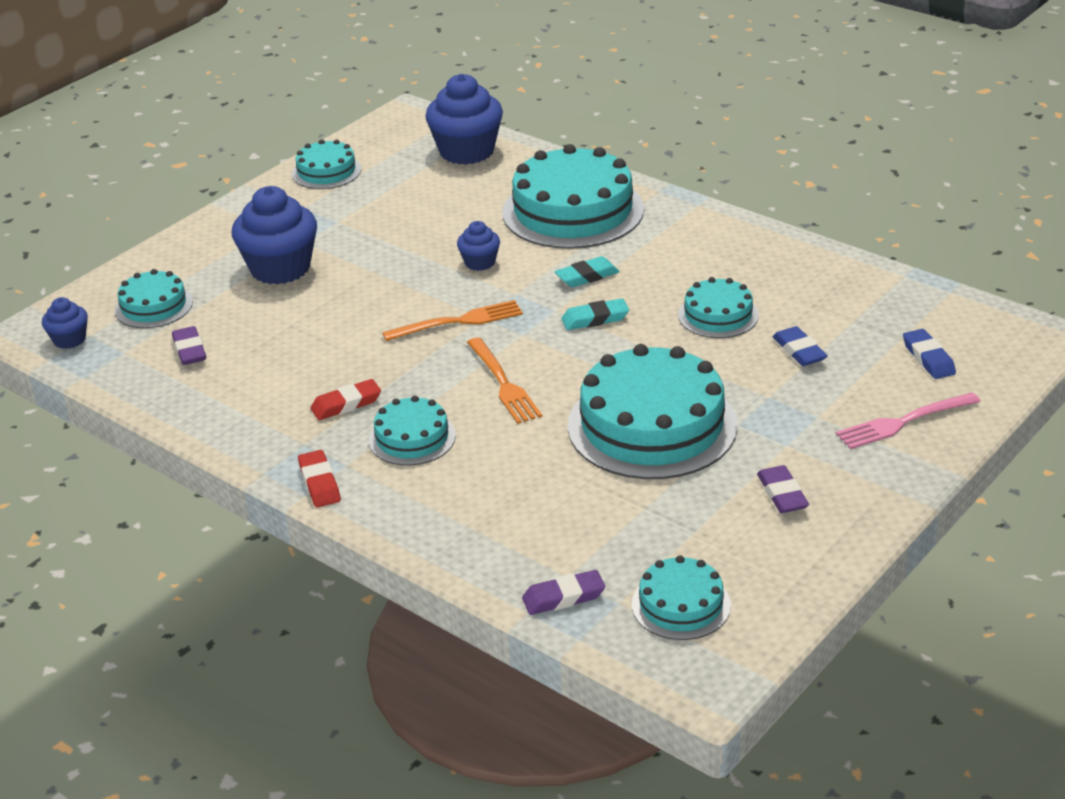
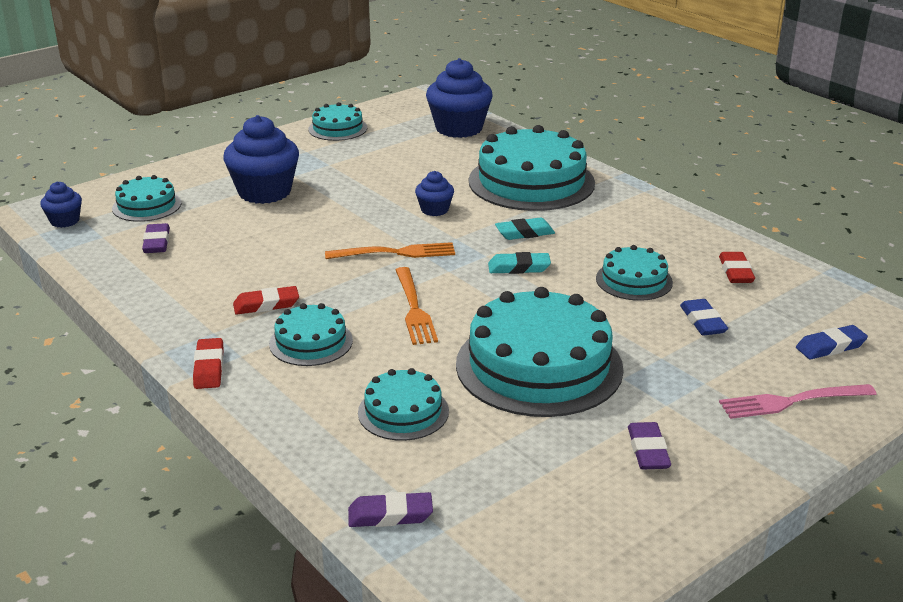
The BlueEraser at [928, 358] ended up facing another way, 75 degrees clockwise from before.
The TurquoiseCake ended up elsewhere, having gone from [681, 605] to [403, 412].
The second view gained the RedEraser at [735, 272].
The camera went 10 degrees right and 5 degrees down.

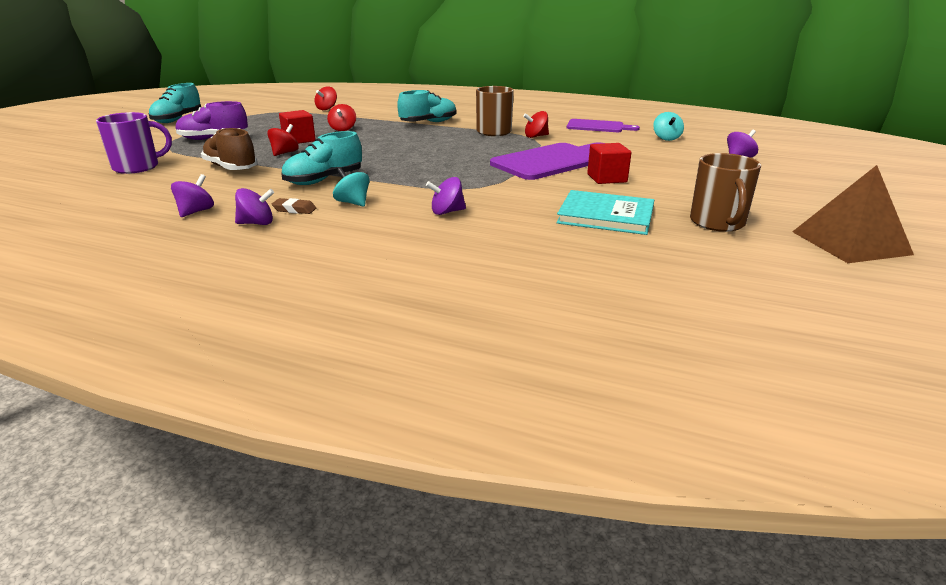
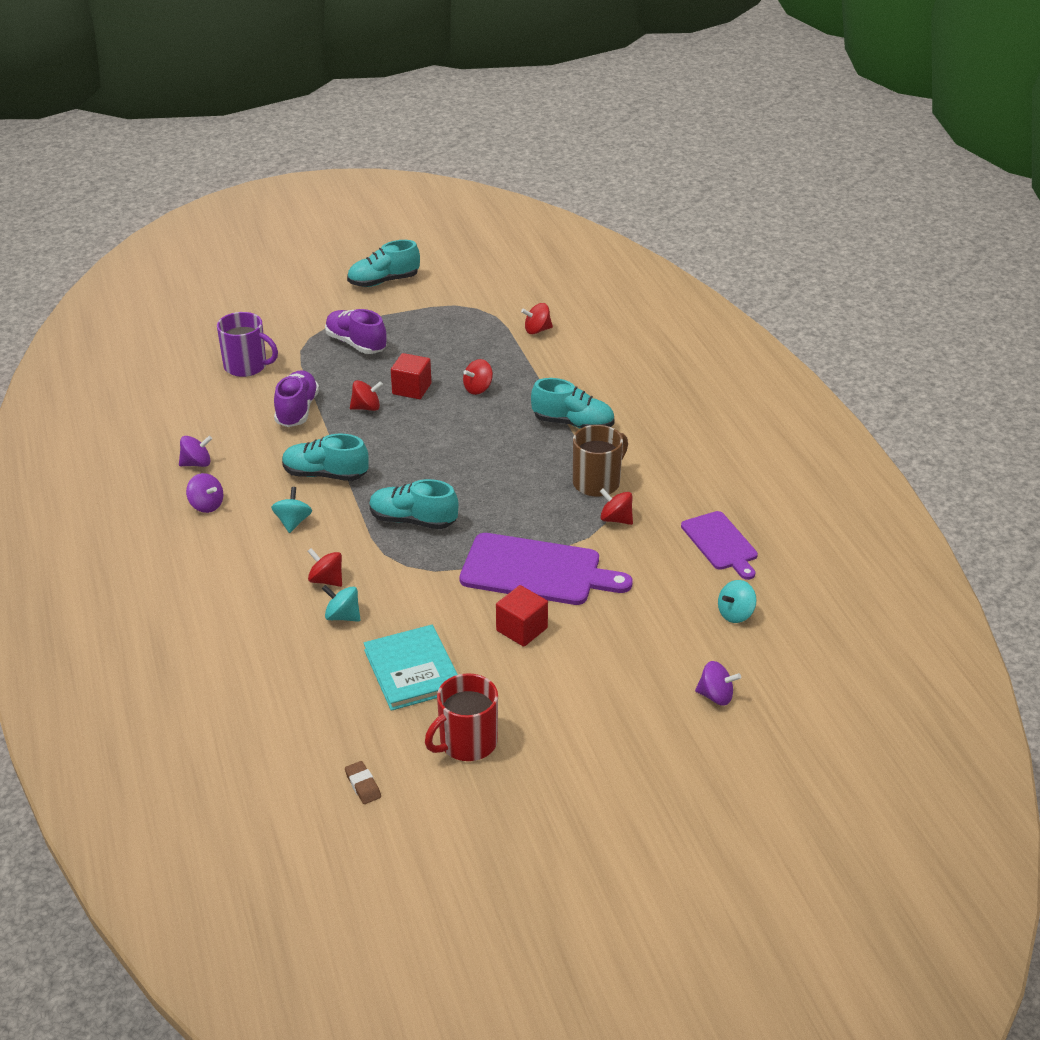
What was the BrownShoe at [231, 168] turned into the PurpleShoe at [297, 410].
What was the BrownMug at [717, 223] turned into the RedMug at [467, 743].
The second view lost the BrownPyramid at [850, 242].
What was the PurpleSpinningTop at [447, 212] turned into the RedSpinningTop at [326, 580].
The BrownEraser ended up elsewhere, having gone from [294, 209] to [363, 785].
The second view gained the TurquoiseShoe at [413, 520].
The second view gained the TurquoiseSpinningTop at [342, 616].
The camera went 50 degrees right and 10 degrees up.

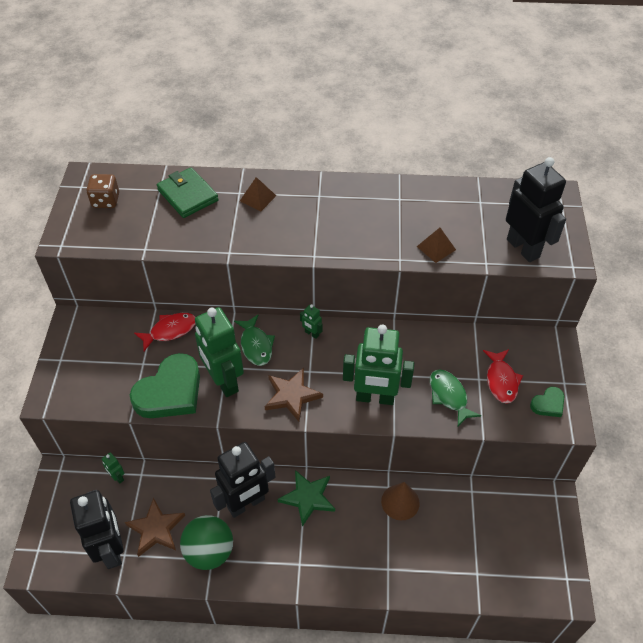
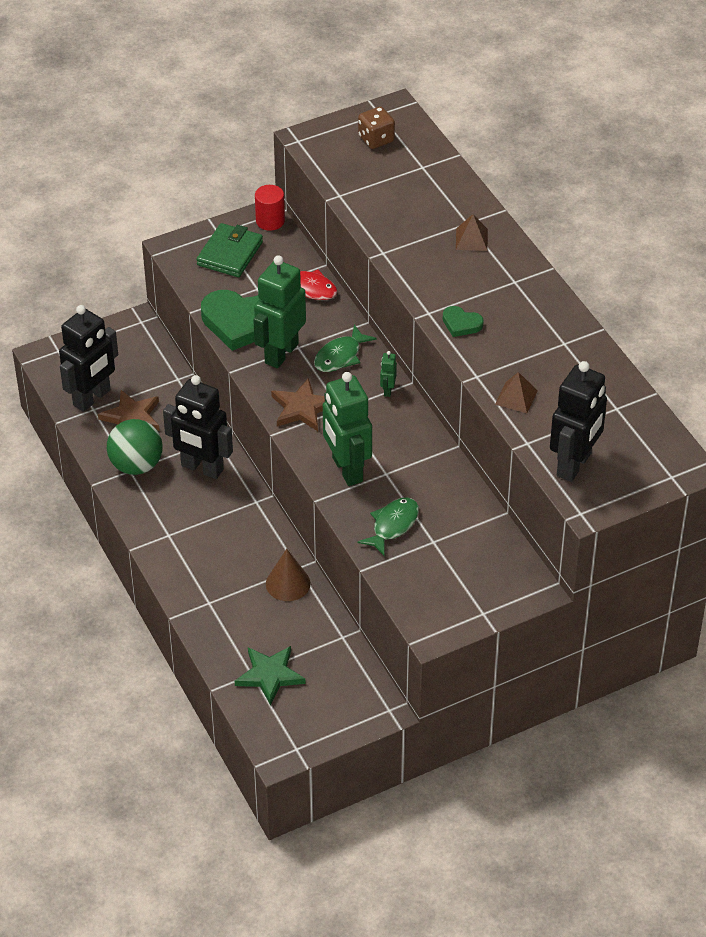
The GreenWallet ended up elsewhere, having gone from [187, 195] to [230, 253].
The second view lost the RedFish at [501, 380].
The GreenHeart ended up elsewhere, having gone from [548, 404] to [461, 324].
The second view lost the GreenRobot at [117, 477].
The GreenStar ended up elsewhere, having gone from [308, 498] to [270, 675].
The second view gained the RedCylinder at [270, 221].
The camera went 60 degrees right and 5 degrees down.

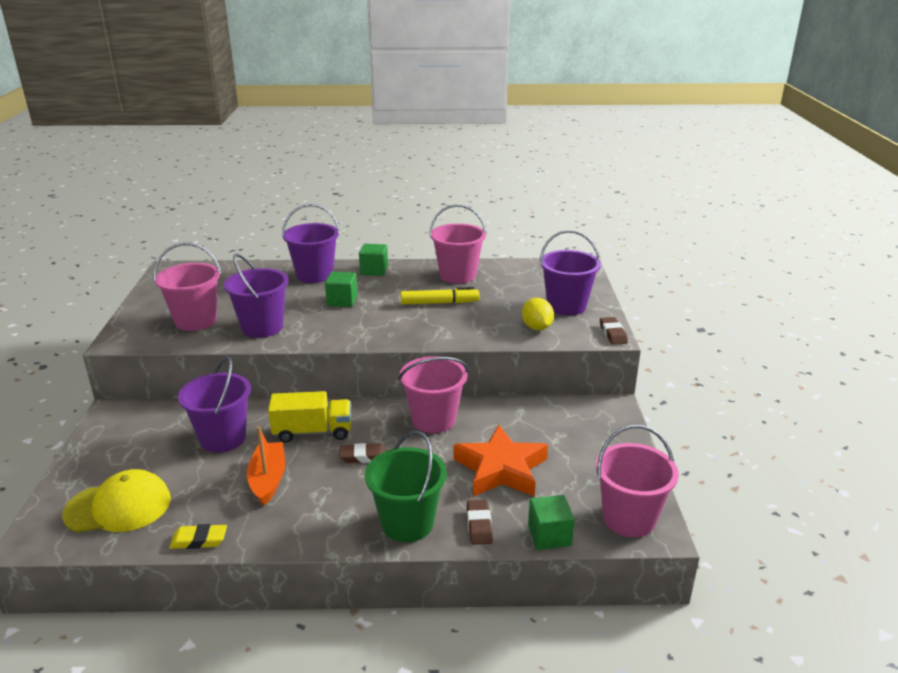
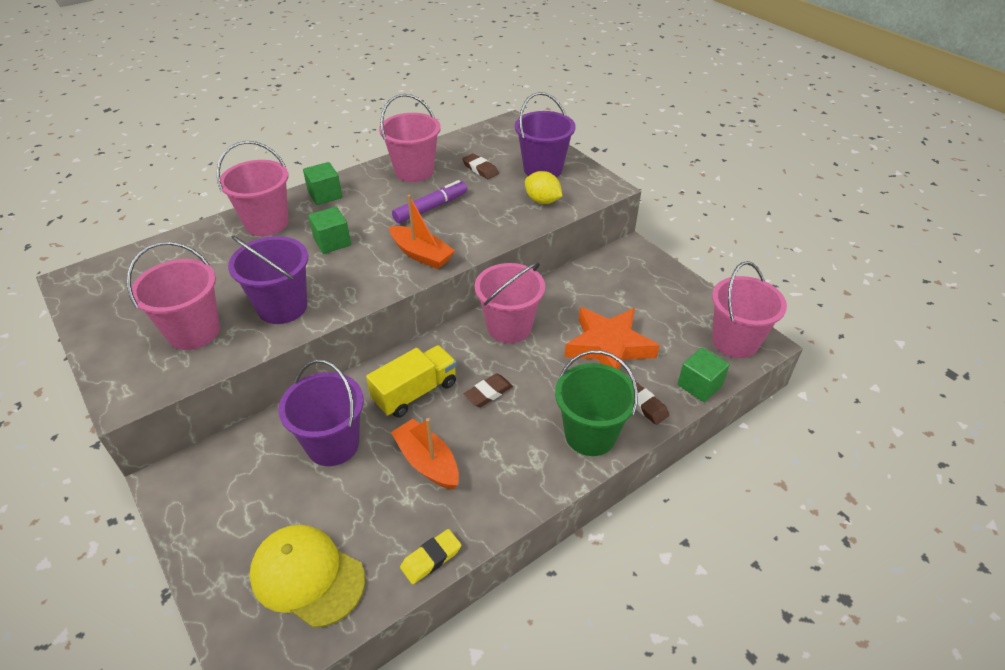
What was the PurpleBucket at [314, 275] turned into the PinkBucket at [266, 223].
What was the YellowMarker at [439, 303] turned into the PurpleMarker at [431, 208].
The BrownEraser ended up elsewhere, having gone from [613, 334] to [480, 169].
The YellowCap at [118, 507] ended up facing another way, 105 degrees counterclockwise from before.
The second view gained the OrangeBoat at [421, 254].
The camera went 35 degrees left and 15 degrees up.

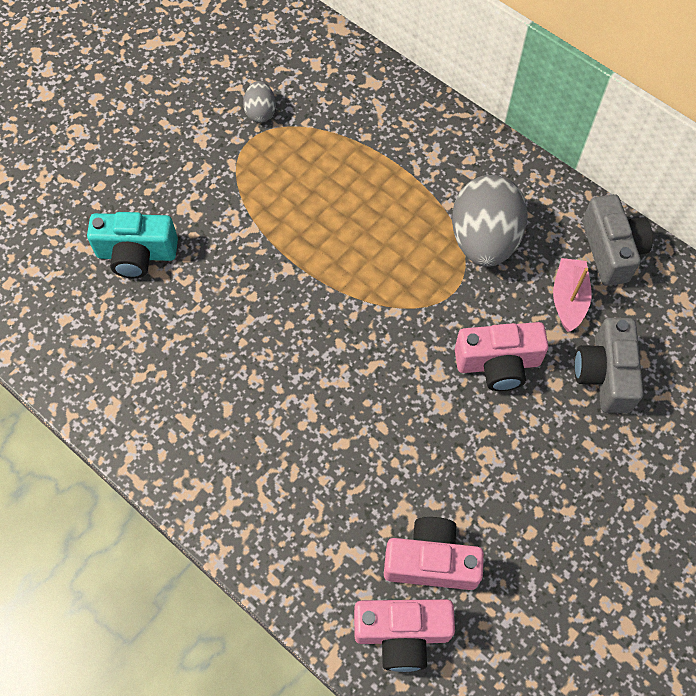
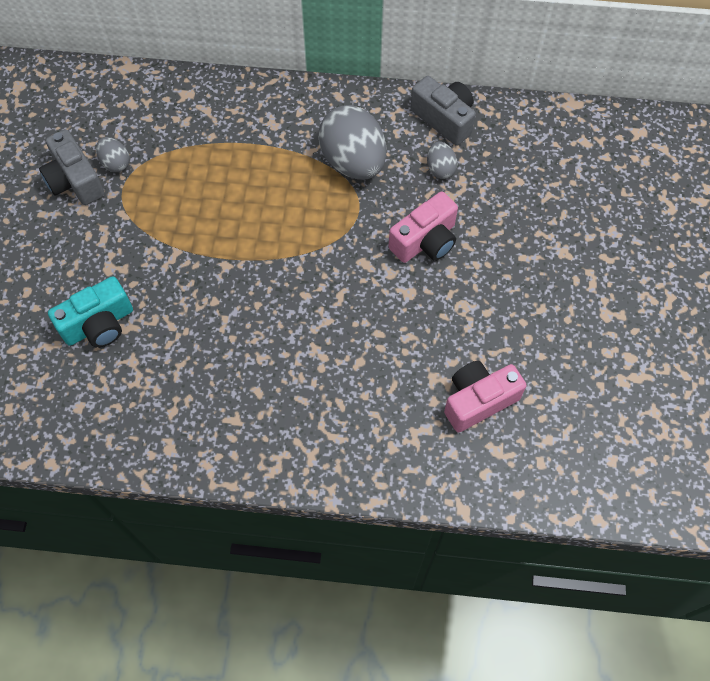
Where the PinkBoat stood at [568, 299], the GreyEgg came to stand at [440, 169].
The GreyCamera ended up elsewhere, having gone from [605, 374] to [75, 180].
The second view lost the PinkCamera at [402, 634].
The camera went 35 degrees left and 0 degrees up.

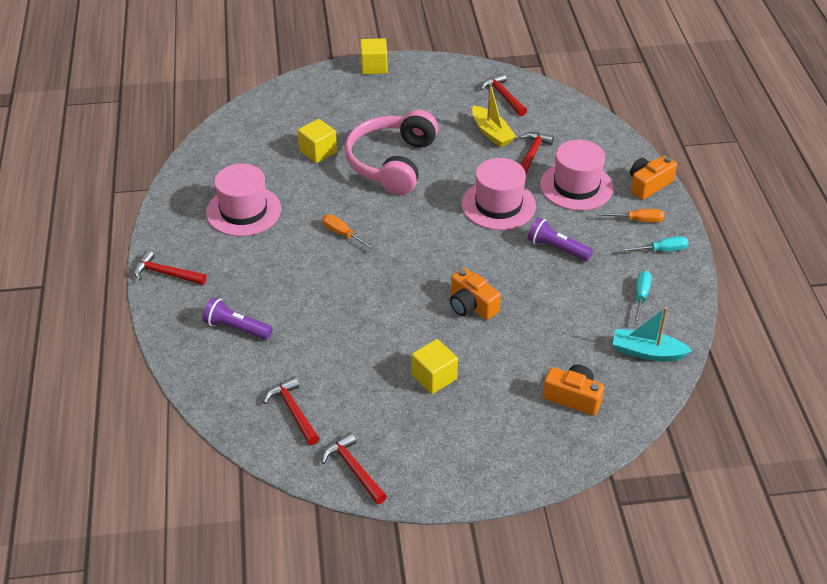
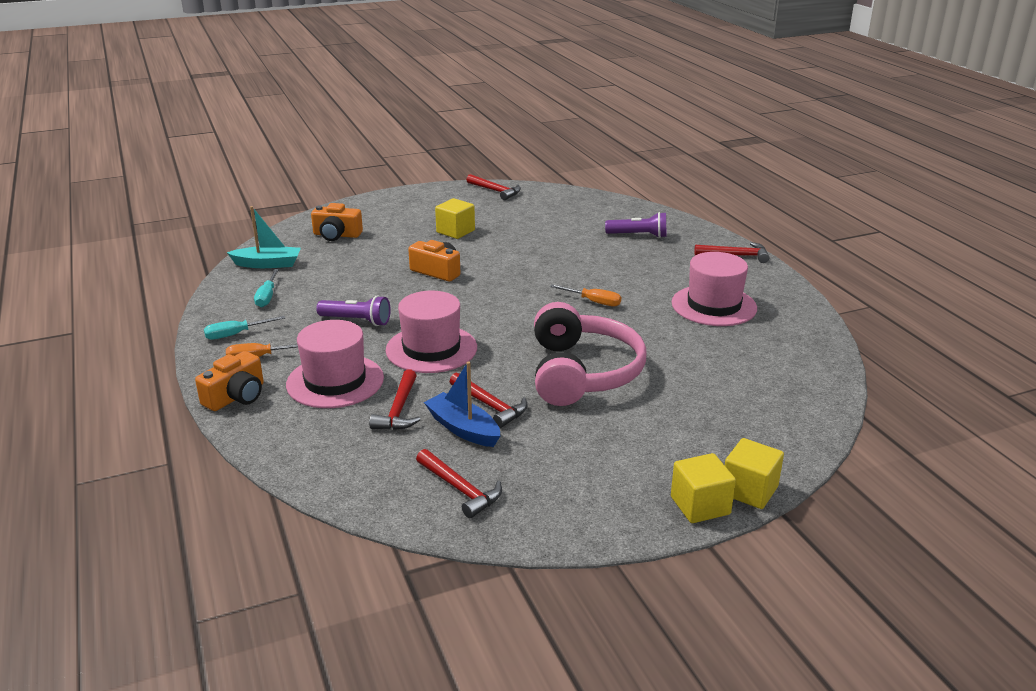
What was the YellowBoat at [491, 133] turned into the BlueBoat at [463, 429].
The YellowCube ended up elsewhere, having gone from [318, 151] to [749, 490].
The RedHammer ended up elsewhere, having gone from [293, 411] to [490, 406].
The camera went 165 degrees right and 15 degrees down.

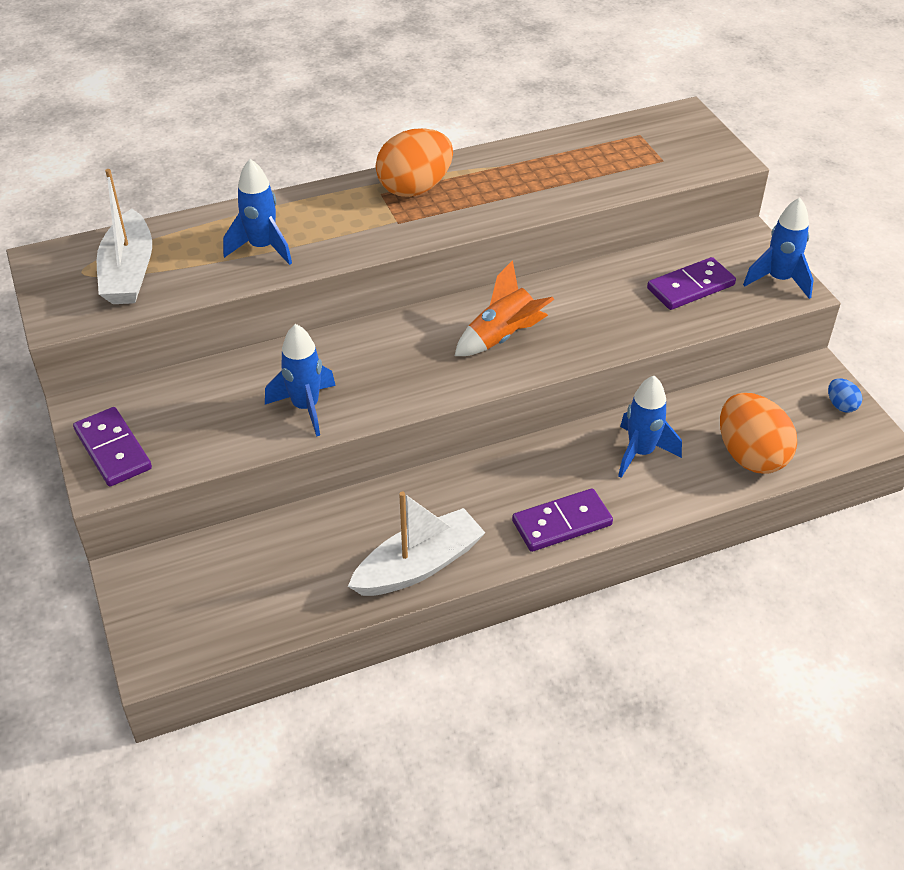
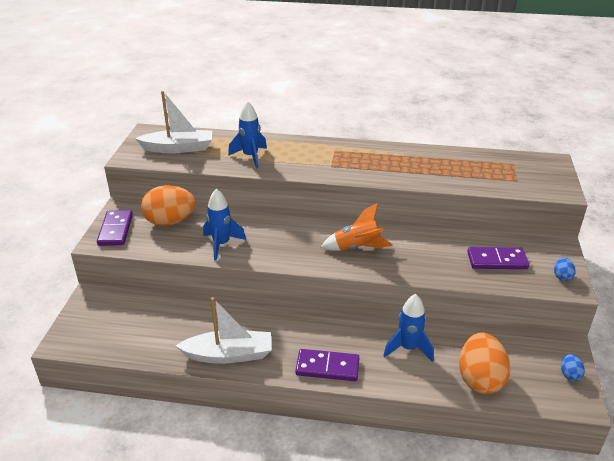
The OrangeEgg ended up elsewhere, having gone from [415, 188] to [170, 222].
The WhiteBoat at [129, 272] ended up facing another way, 120 degrees counterclockwise from before.
Where the BlueRocket stood at [779, 280], the BlueEgg came to stand at [562, 276].
The camera went 30 degrees right and 10 degrees down.

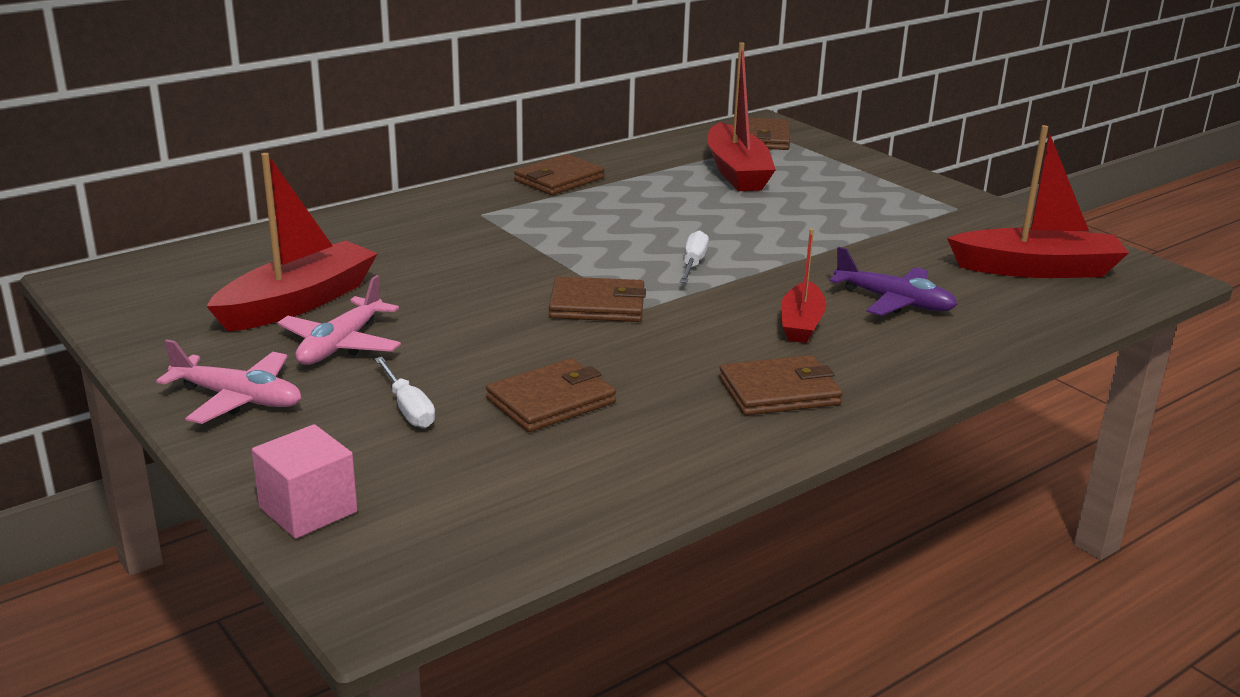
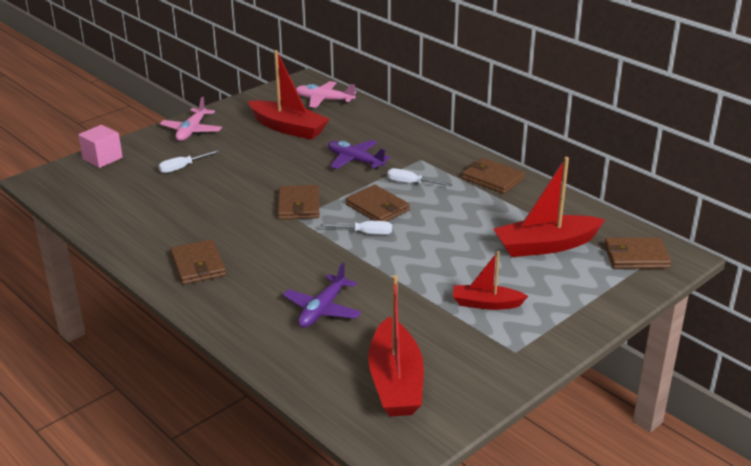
The RedBoat ended up elsewhere, having gone from [801, 324] to [486, 304].
The PinkPlane ended up elsewhere, having gone from [340, 345] to [324, 100].
The BrownWallet ended up elsewhere, having gone from [551, 401] to [377, 207].
The second view gained the PurplePlane at [355, 160].
The second view gained the WhiteScrewdriver at [411, 183].
The camera went 85 degrees right and 5 degrees up.

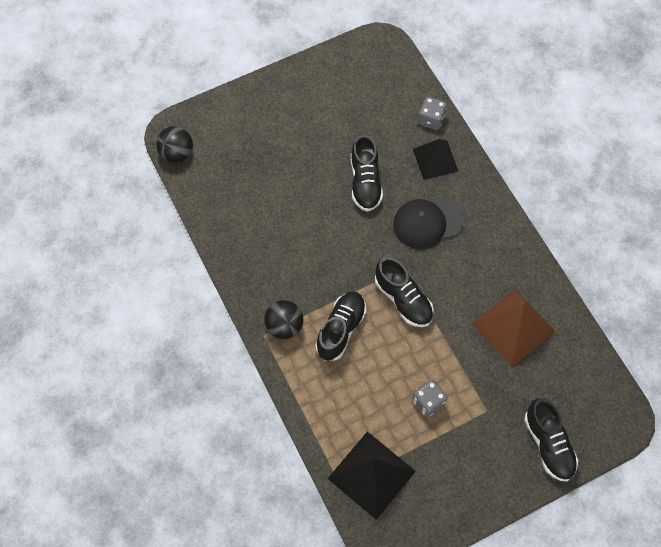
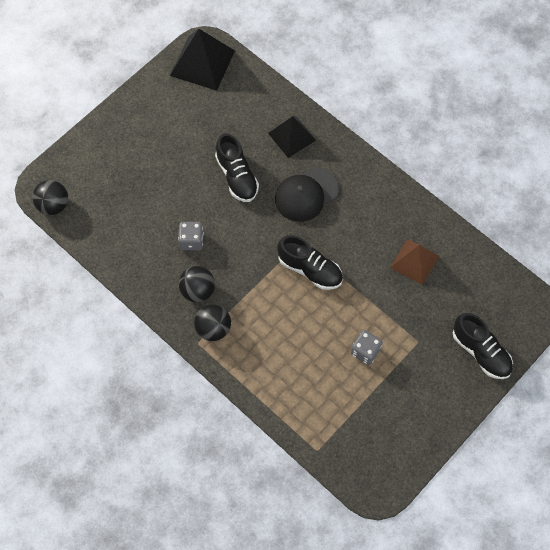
The GreyDice ended up elsewhere, having gone from [431, 119] to [191, 241].
The size of the BrownPyramid at [513, 327] changed by a factor of 0.66.
The second view lost the BlackShoe at [341, 329].
The BlackPyramid ended up elsewhere, having gone from [371, 474] to [202, 63].
The second view gained the BlackBall at [198, 291].
The camera went 20 degrees left and 0 degrees up.

